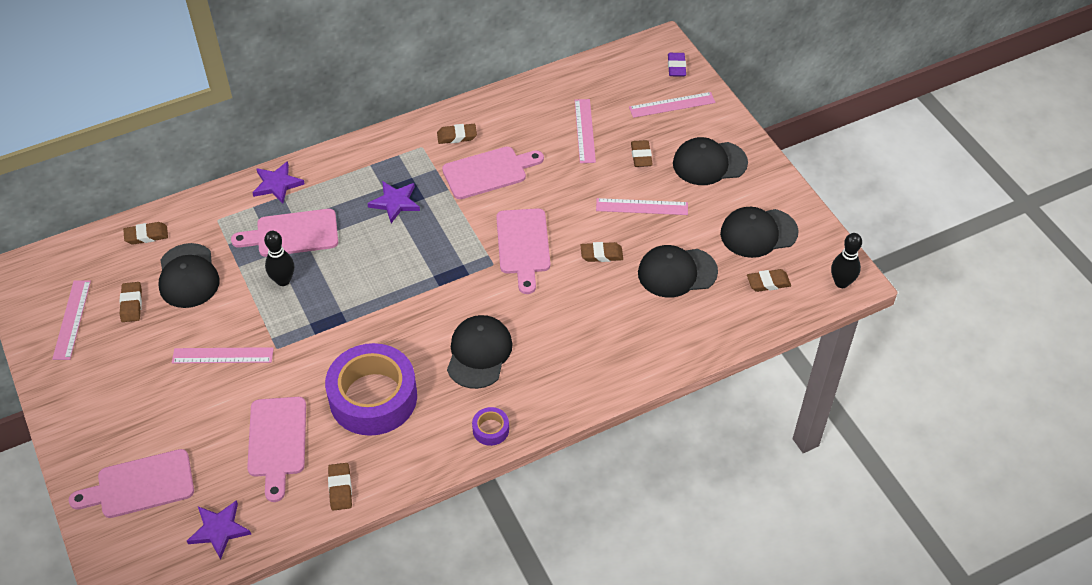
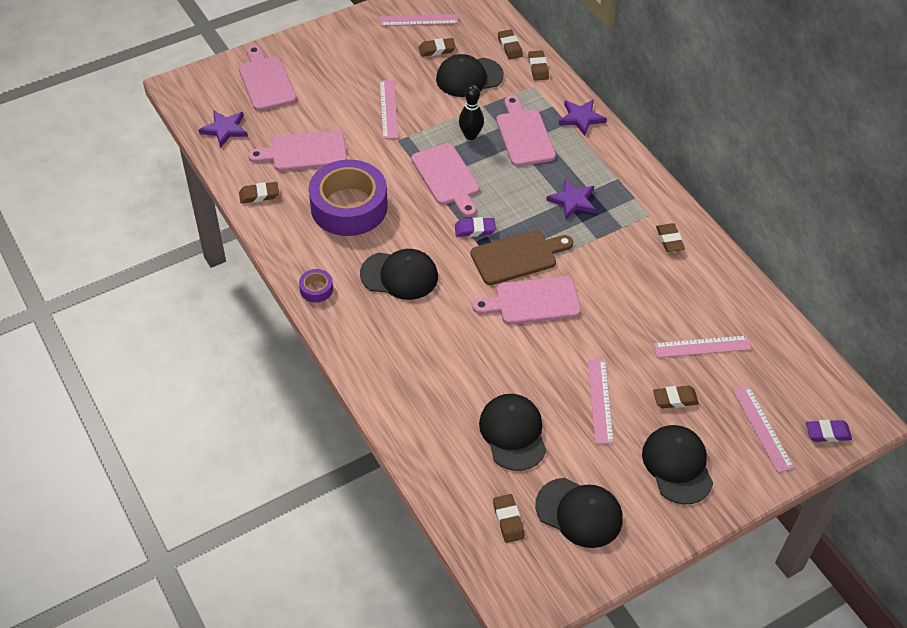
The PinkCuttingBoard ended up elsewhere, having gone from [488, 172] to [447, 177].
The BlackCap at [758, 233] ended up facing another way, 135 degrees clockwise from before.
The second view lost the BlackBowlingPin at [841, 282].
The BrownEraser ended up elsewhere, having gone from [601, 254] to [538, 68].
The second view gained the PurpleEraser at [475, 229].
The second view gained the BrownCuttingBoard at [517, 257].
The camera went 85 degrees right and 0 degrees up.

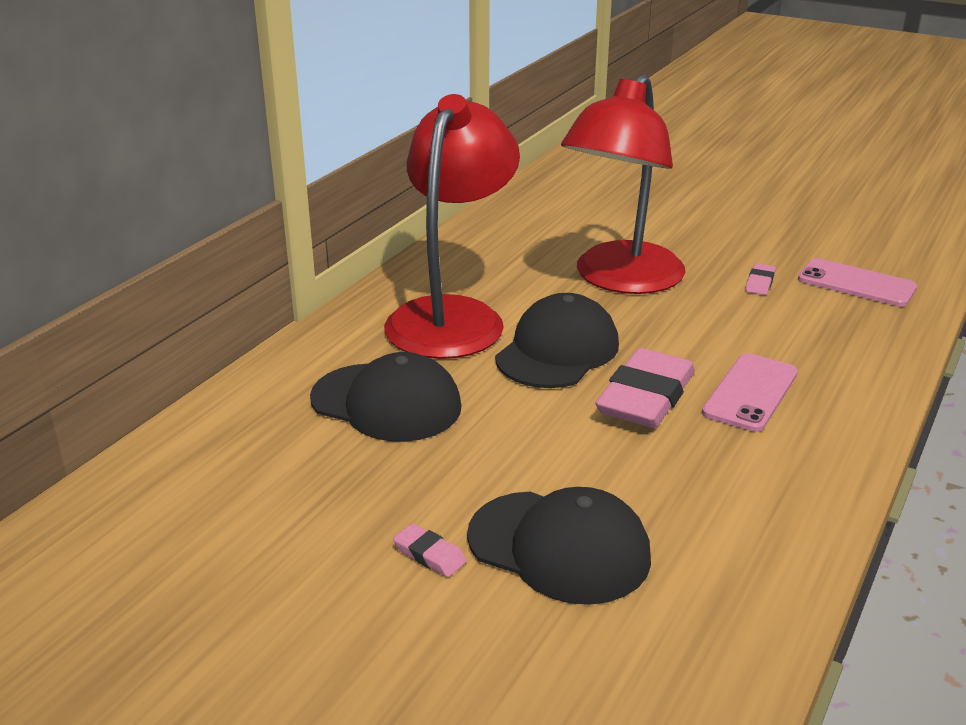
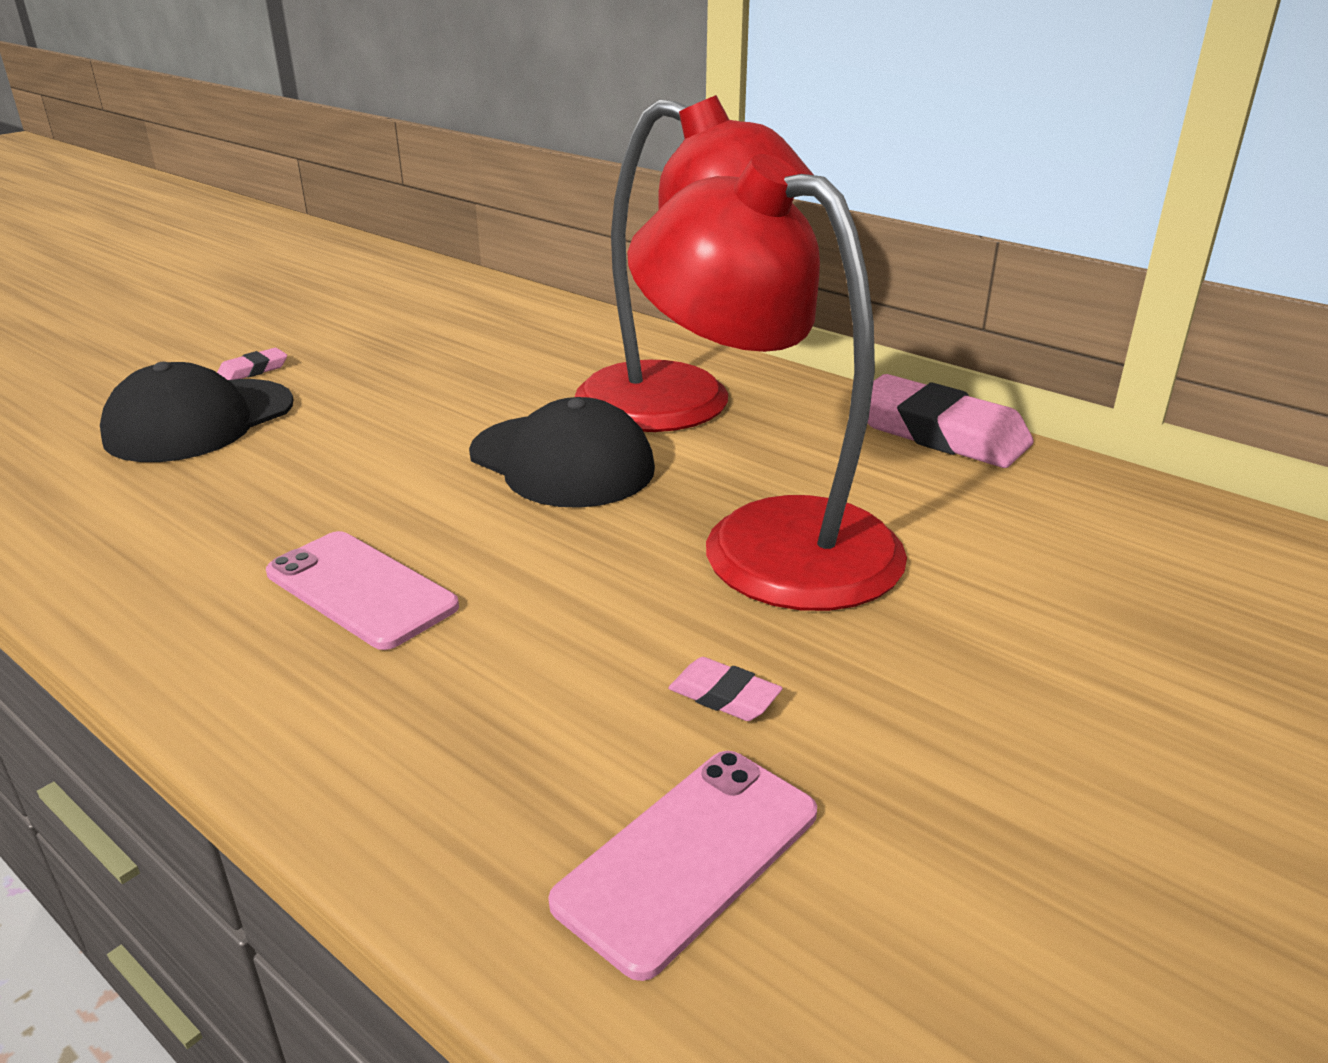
The PinkEraser ended up elsewhere, having gone from [645, 397] to [940, 433].
The second view lost the BlackCap at [386, 403].
The camera went 100 degrees right and 0 degrees up.

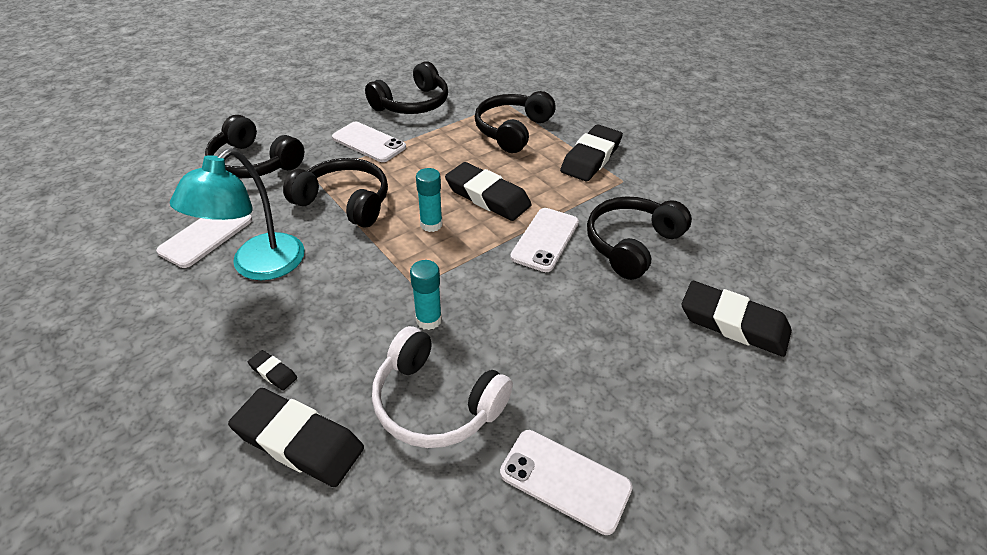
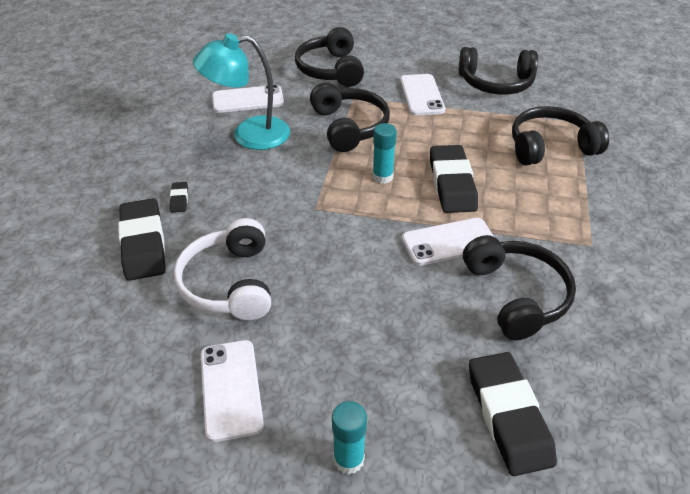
The second view lost the BlackEraser at [591, 158].
The BlackHeadphones at [631, 244] ended up facing another way, 75 degrees clockwise from before.
The TurquoiseGlueStick ended up elsewhere, having gone from [428, 320] to [348, 459].
The camera went 50 degrees right and 0 degrees up.

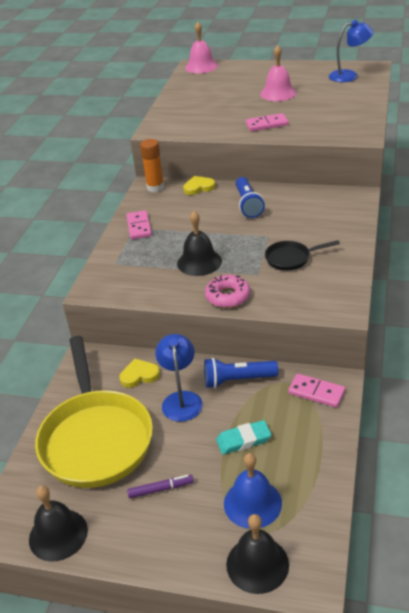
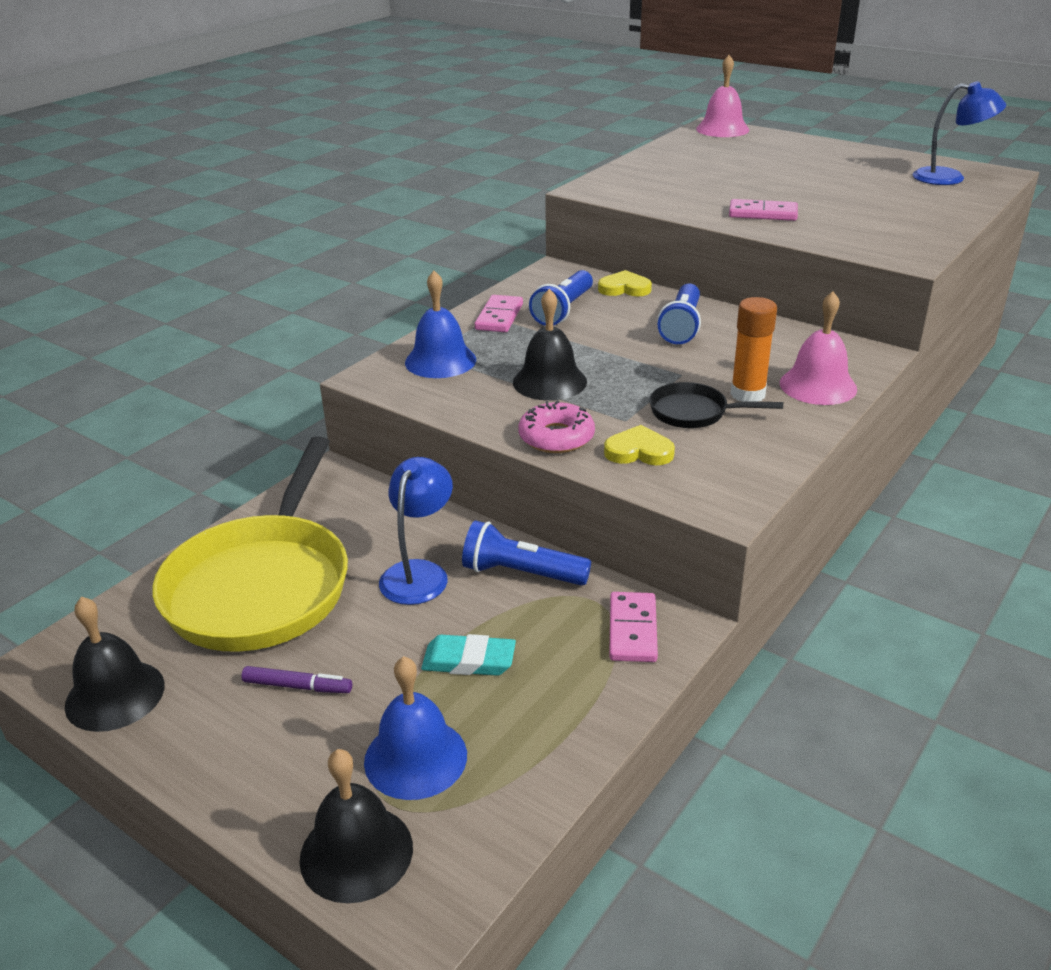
The PinkBell ended up elsewhere, having gone from [278, 93] to [818, 385].
The OrangeGlueStick ended up elsewhere, having gone from [155, 187] to [747, 394].
The YellowHeart ended up elsewhere, having gone from [139, 375] to [639, 451].
The PinkDomino at [316, 392] ended up facing another way, 45 degrees clockwise from before.
The second view gained the BlueFlashlight at [563, 310].
The second view gained the BlueBell at [440, 361].
The camera went 20 degrees right and 5 degrees down.

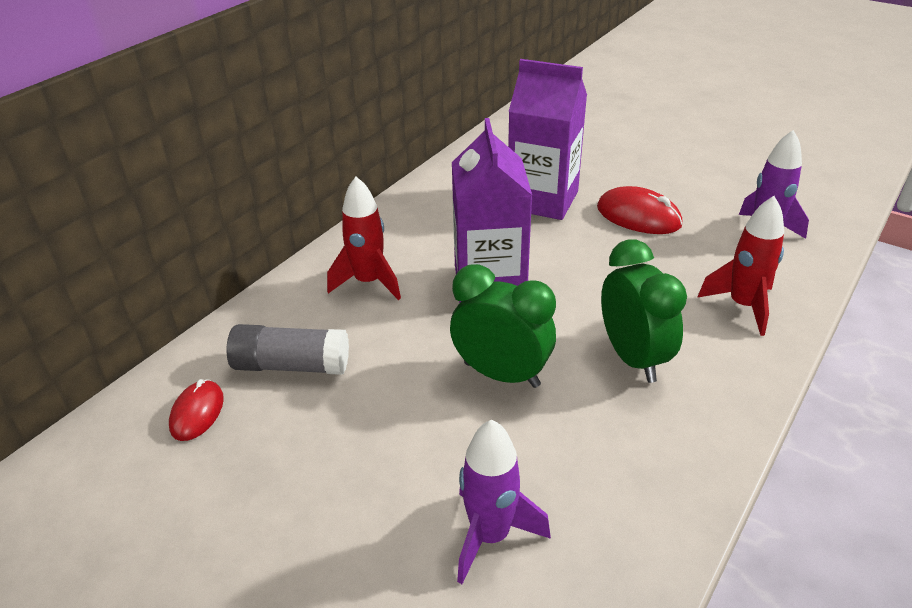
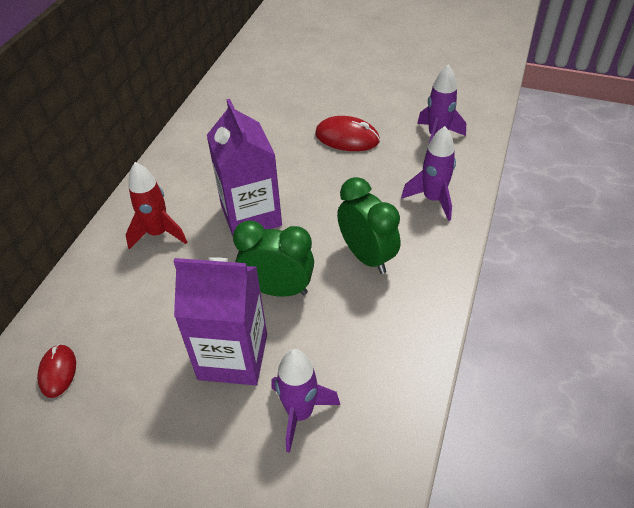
The PurpleCarton ended up elsewhere, having gone from [542, 200] to [233, 356].
What was the RedRocket at [743, 306] turned into the PurpleRocket at [433, 199].
The second view lost the GreyGlueStick at [291, 365].
The camera went 15 degrees left and 10 degrees up.

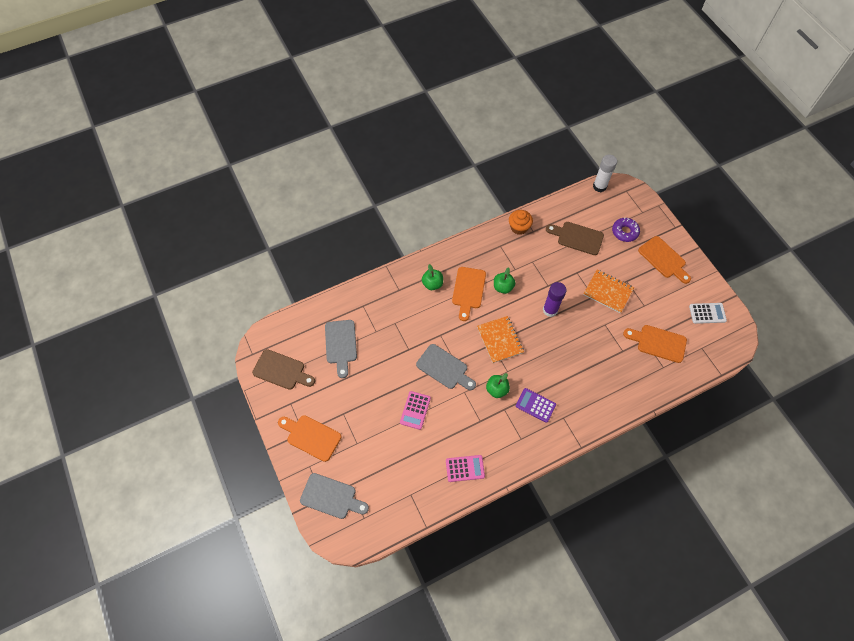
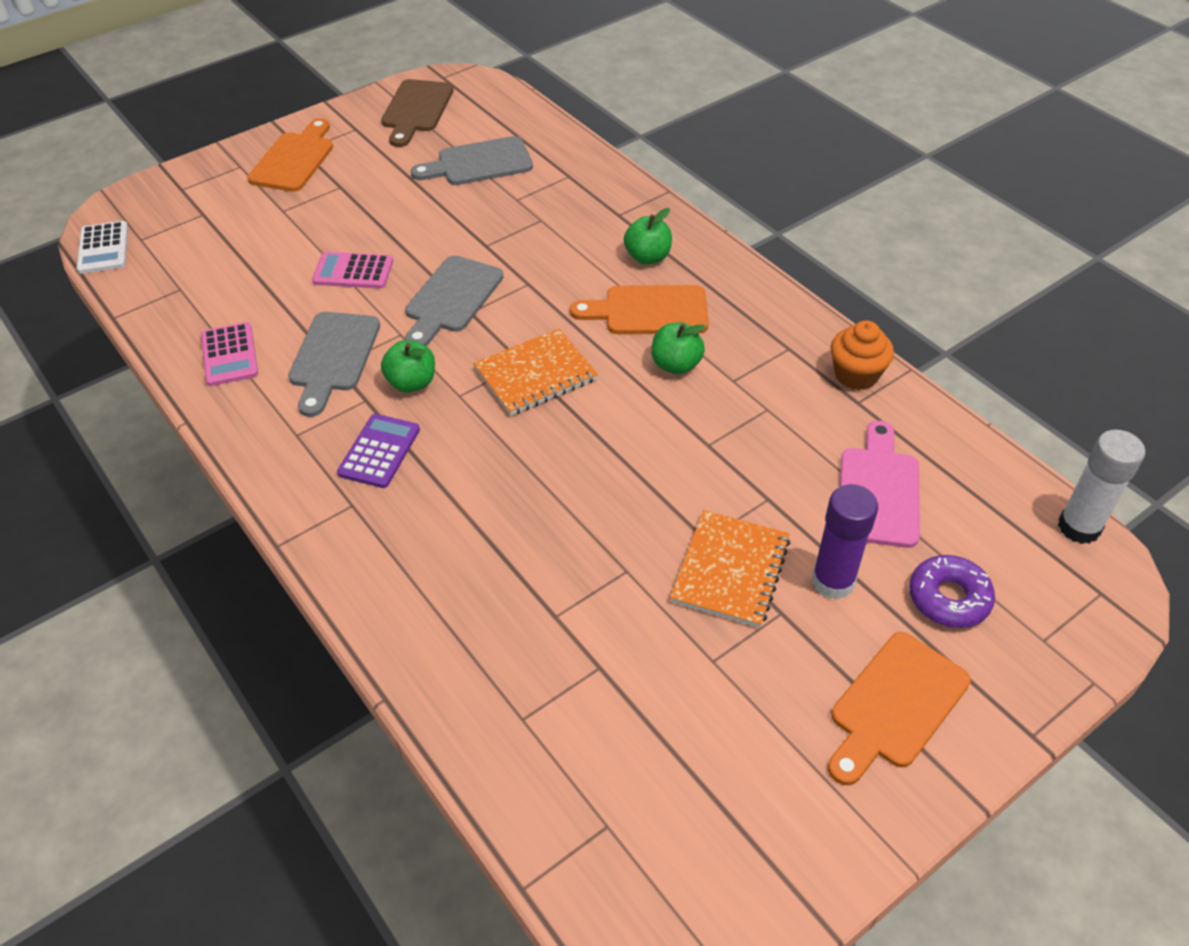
What was the BrownCuttingBoard at [577, 237] turned into the PinkCuttingBoard at [878, 491].
The PurpleGlueStick ended up elsewhere, having gone from [550, 310] to [833, 581].
The WhiteCalculator ended up elsewhere, having gone from [707, 313] to [103, 248].
The second view lost the OrangeCuttingBoard at [658, 343].
The GreyCuttingBoard ended up elsewhere, having gone from [331, 497] to [333, 357].
The camera went 80 degrees right and 15 degrees down.

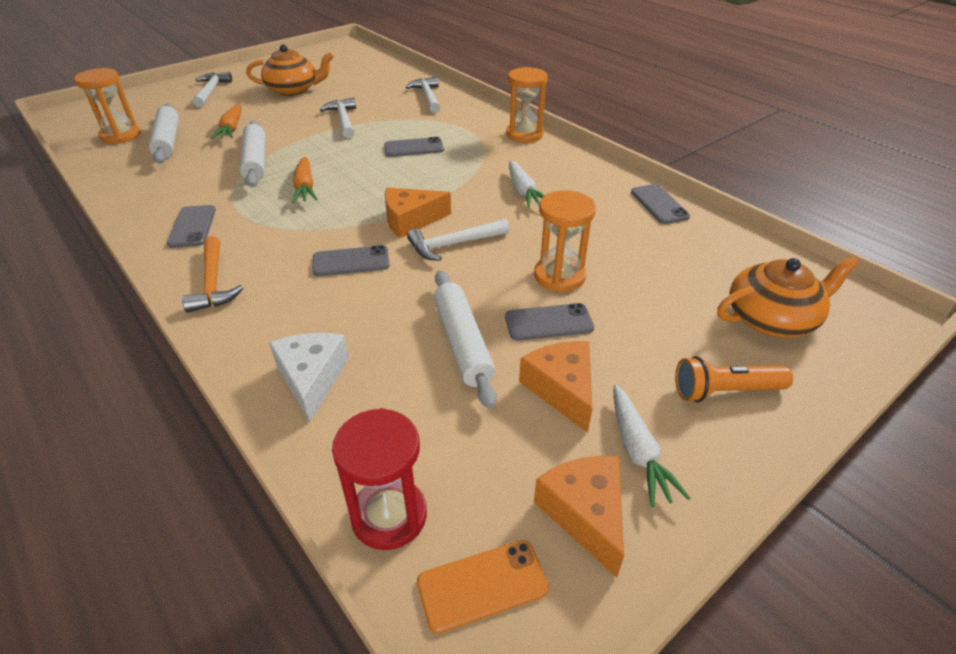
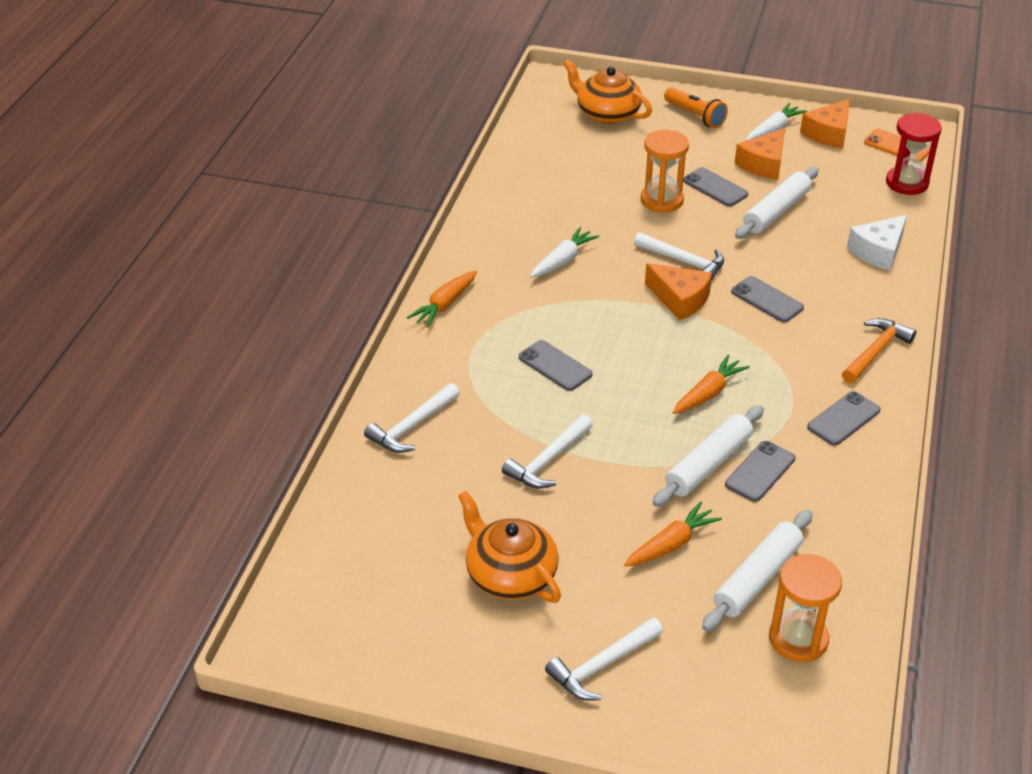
Where the OrangeHourglass stood at [524, 134], the OrangeCarrot came to stand at [444, 305].
The GreyPhone ended up elsewhere, having gone from [659, 204] to [760, 471].
The camera went 125 degrees left and 0 degrees up.

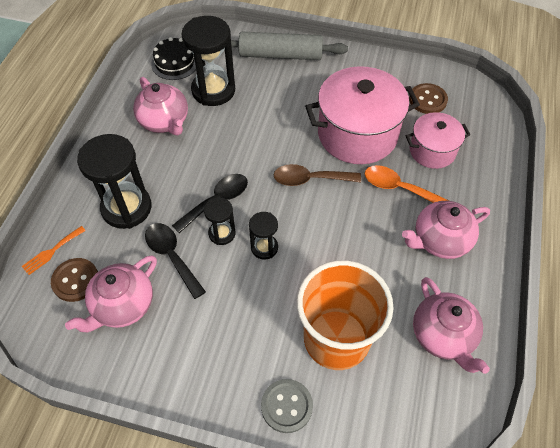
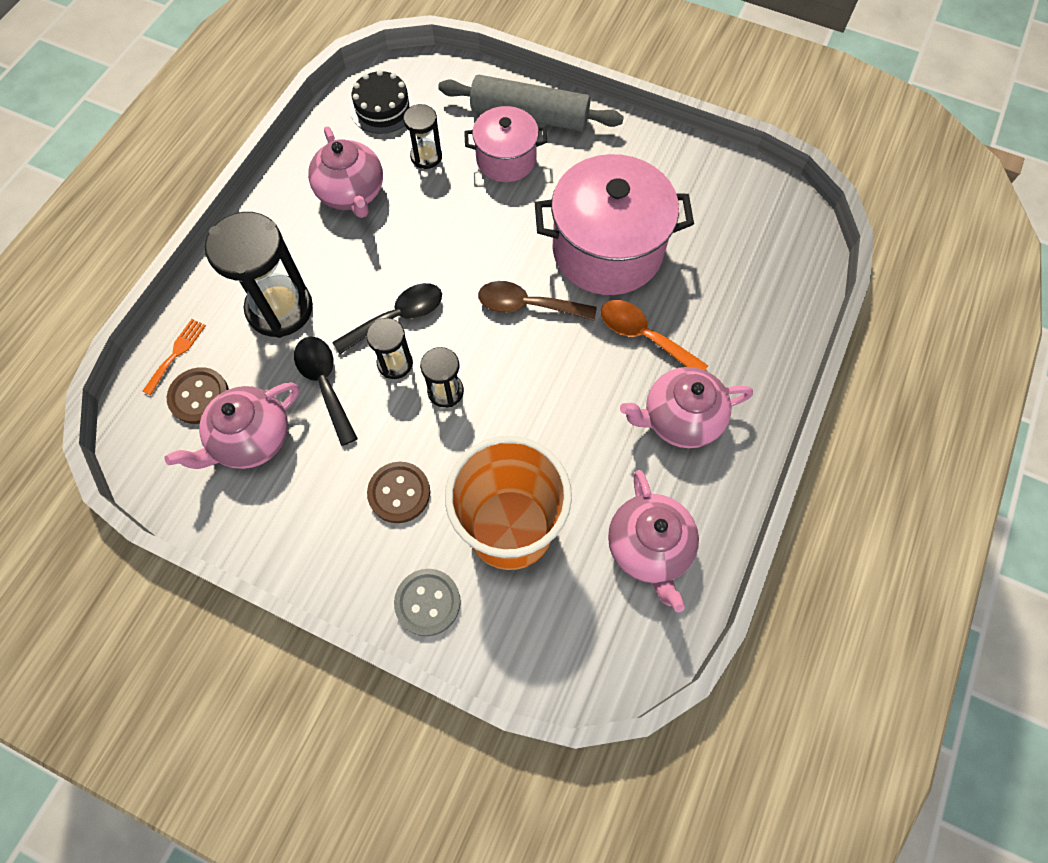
The size of the BlackHourglass at [213, 90] changed by a factor of 0.52.
The BrownButton ended up elsewhere, having gone from [427, 100] to [399, 493].
The PinkPot ended up elsewhere, having gone from [432, 151] to [506, 159].
The OrangeFork at [52, 251] ended up facing another way, 150 degrees clockwise from before.
The camera went 10 degrees right and 10 degrees up.

